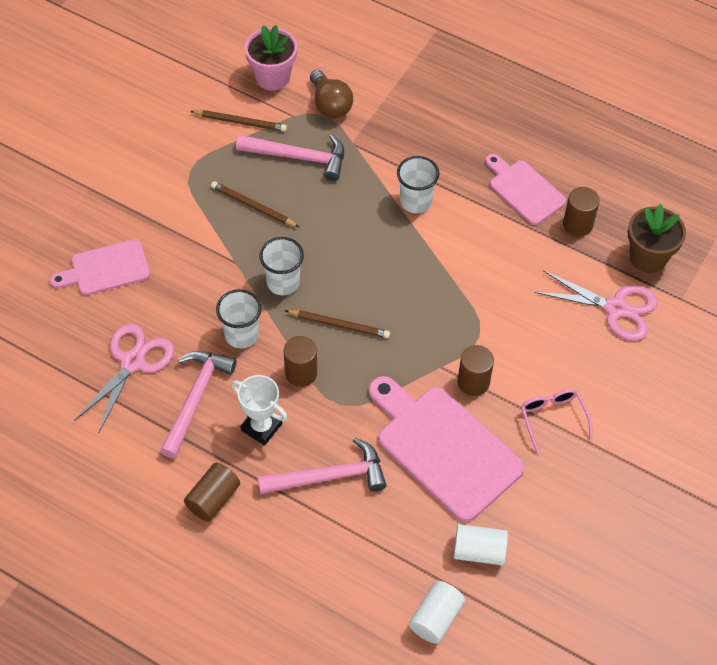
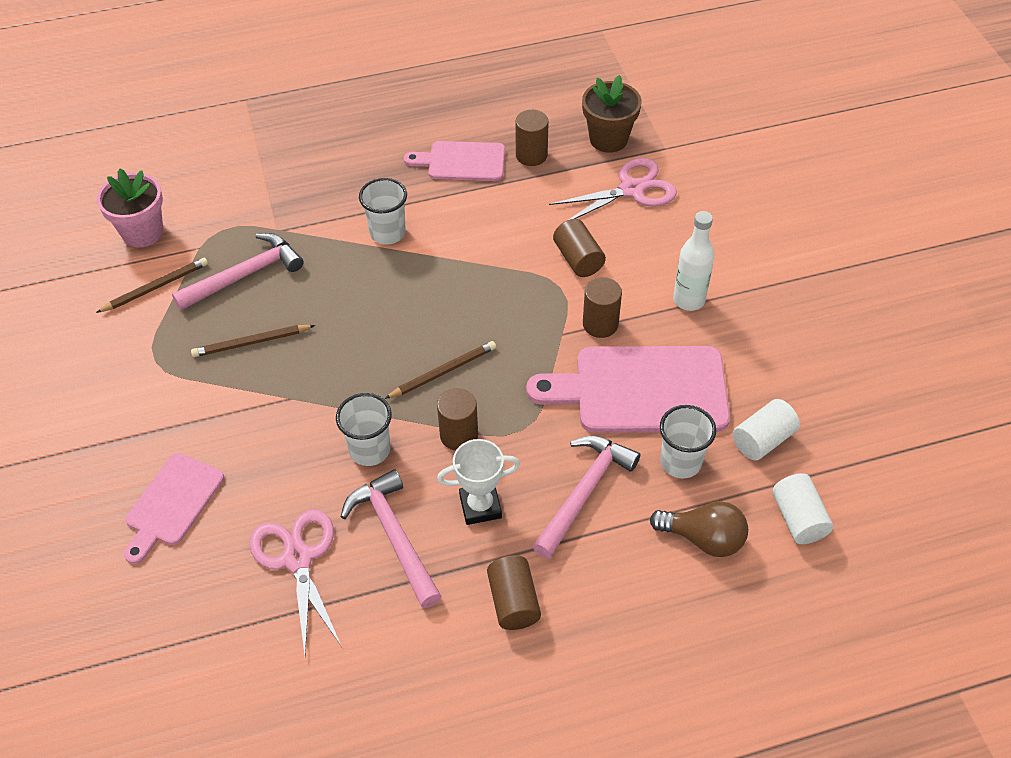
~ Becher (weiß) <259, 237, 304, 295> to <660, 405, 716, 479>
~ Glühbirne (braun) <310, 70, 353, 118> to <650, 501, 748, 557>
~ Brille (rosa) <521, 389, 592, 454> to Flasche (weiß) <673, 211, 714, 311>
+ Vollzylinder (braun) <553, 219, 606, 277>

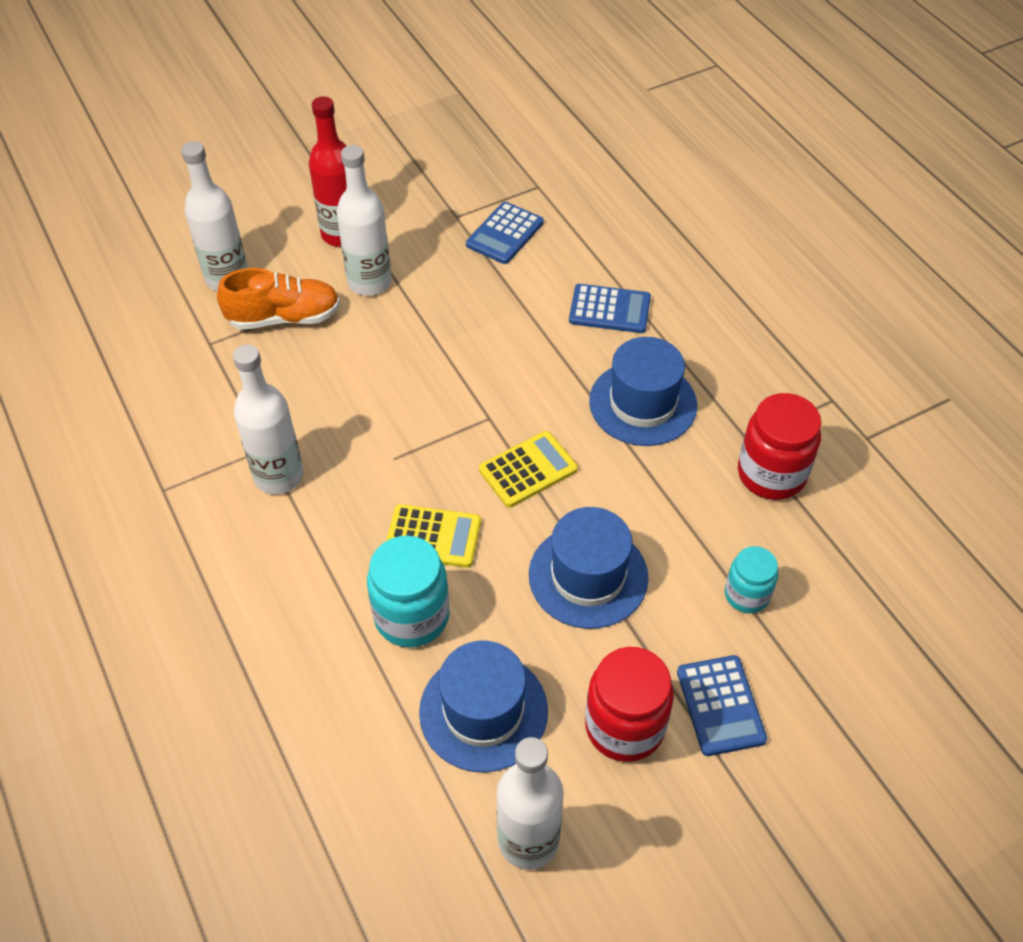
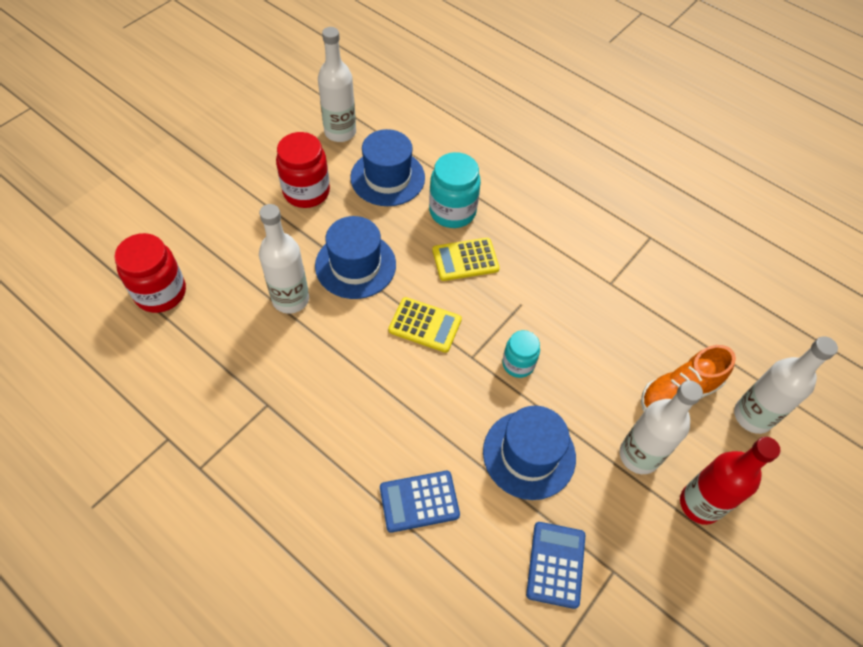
~ Flasche (weiß) <233, 344, 303, 494> to <259, 204, 309, 314>
~ Taschenrechner (gelb) <479, 431, 578, 507> = <388, 297, 462, 353> 105 degrees counterclockwise
~ Hut (blau) <589, 337, 697, 446> to <483, 406, 576, 500>
- Taschenrechner (blau) <677, 655, 767, 756>
~ Einmachglas (türkis) <725, 546, 778, 613> to <502, 330, 540, 378>
~ Einmachglas (rot) <738, 393, 821, 500> to <114, 233, 186, 313>

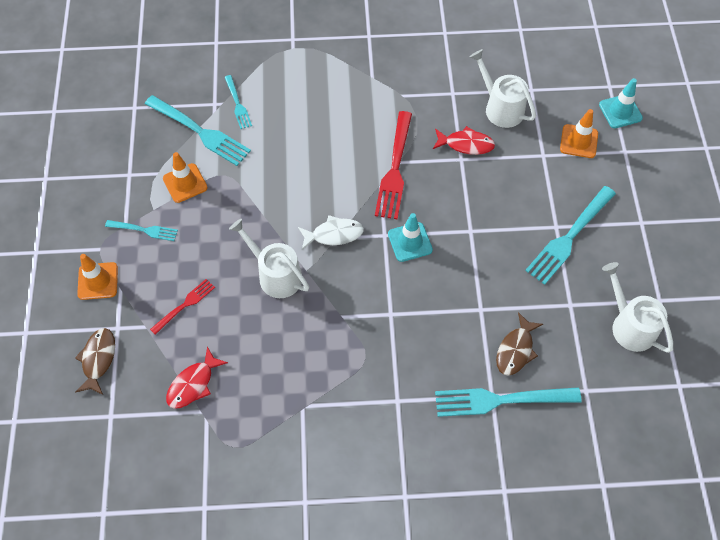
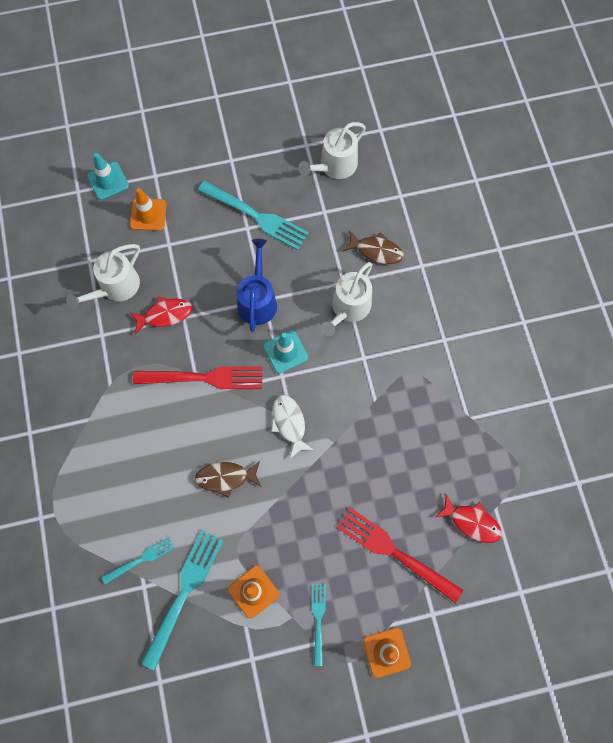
~ Fisch (braun) <75, 328, 115, 395> to <195, 461, 261, 498>
~ Gabel (rot) <150, 279, 215, 335> = <336, 508, 463, 603> x1.81
~ Gießkanne (weiß) <229, 219, 309, 298> to <321, 262, 373, 336>
~ Fisch (rot) <433, 126, 495, 155> = <130, 297, 192, 334> 75 degrees clockwise
- Gabel (türkis) <435, 387, 582, 417>
+ Gießkanne (blau) <237, 239, 277, 332>

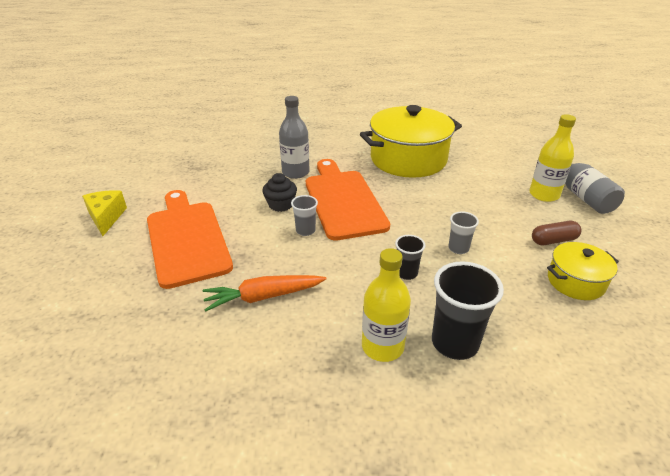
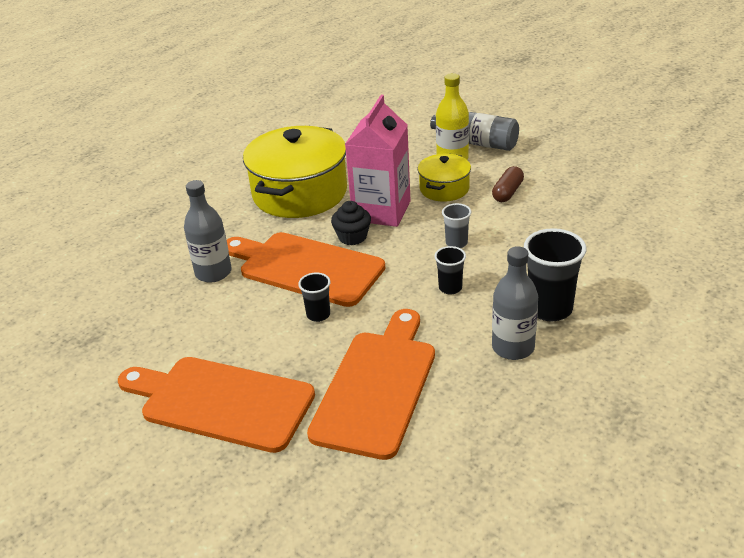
- Käse (gelb) <82, 190, 127, 236>
~ Karotte (orange) <203, 275, 326, 312> to Schneidebrett (orange) <307, 309, 435, 460>
~ Muffin (schwarz) <262, 173, 297, 212> to <331, 201, 371, 245>
~ Becher (grau) <291, 195, 318, 236> to Becher (schwarz) <298, 272, 331, 322>
~ Flasche (gelb) <362, 248, 411, 362> to Flasche (grau) <492, 246, 538, 360>
~ Kochtopf (gelb) <547, 242, 619, 300> to <418, 153, 471, 202>
+ Getränkekarton (rosa) <345, 95, 411, 227>

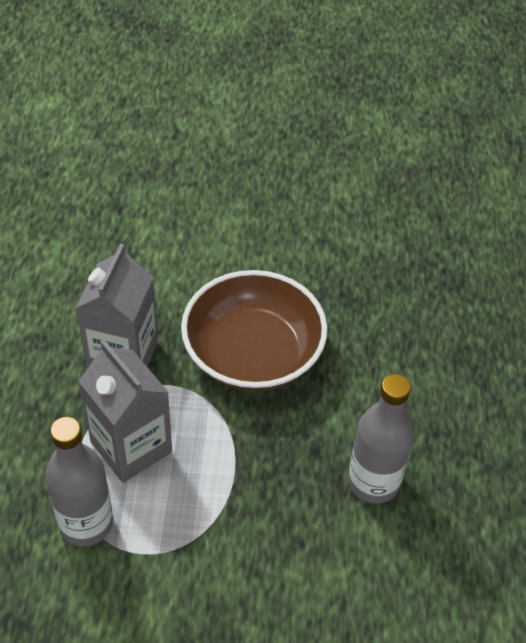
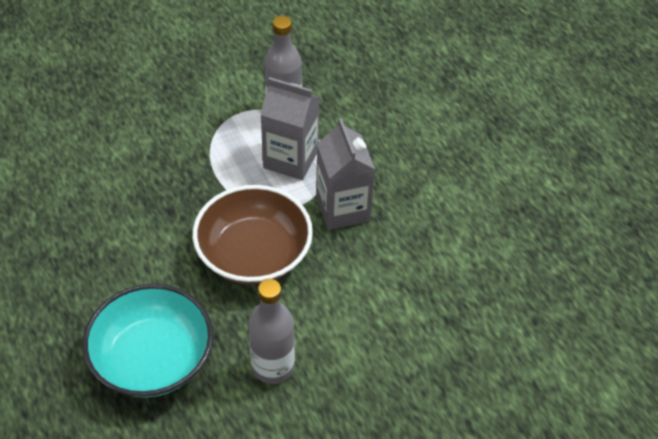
~ Flasche (grau) <348, 374, 414, 504> to <248, 279, 295, 384>
+ Schüssel (türkis) <82, 284, 213, 398>

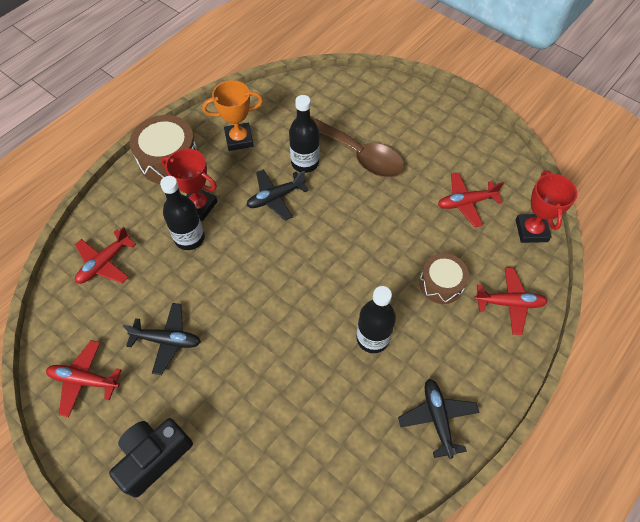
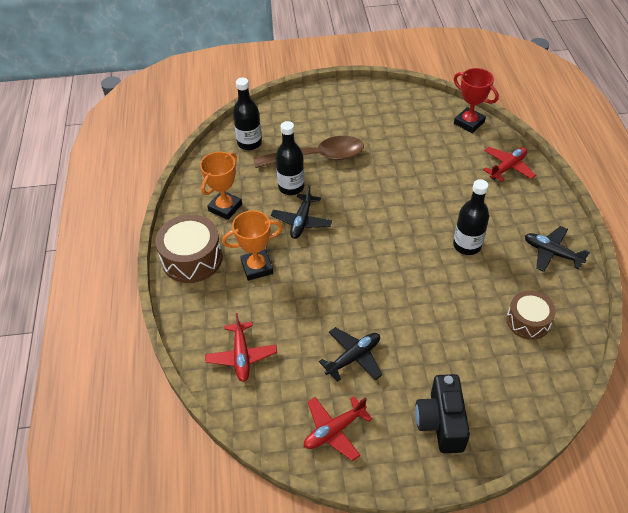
~ Flasche (schwarz) <160, 176, 205, 250> to <233, 78, 262, 150>
~ Pokal (rot) <161, 148, 218, 221> to Pokal (orange) <222, 210, 283, 281>
~ Trommel (braun) <419, 253, 469, 304> to <506, 291, 556, 340>
- Flugzeug (rot) <438, 172, 504, 227>

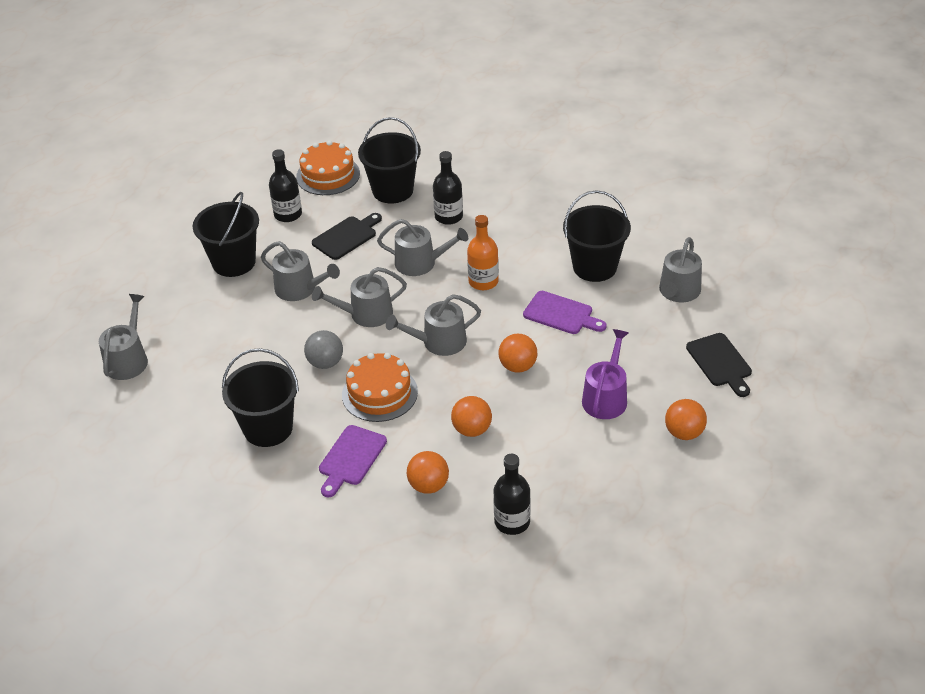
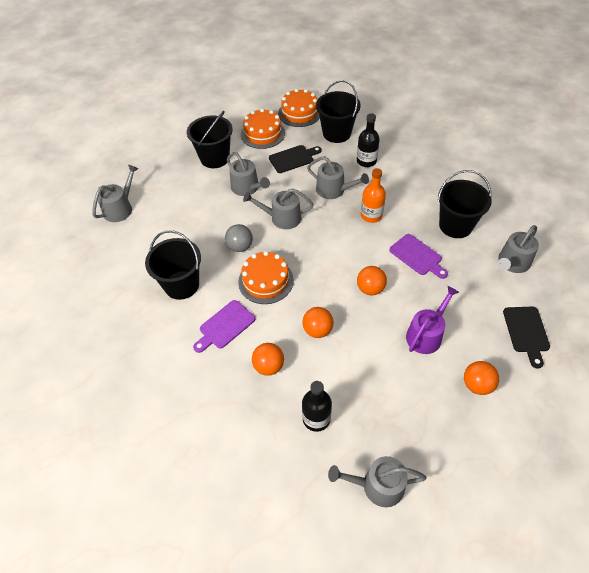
~ Flasche (schwarz) <269, 149, 302, 222> to Kuchen (orange) <241, 108, 285, 149>
~ Gießkanne (grau) <386, 294, 481, 356> to <328, 456, 426, 507>

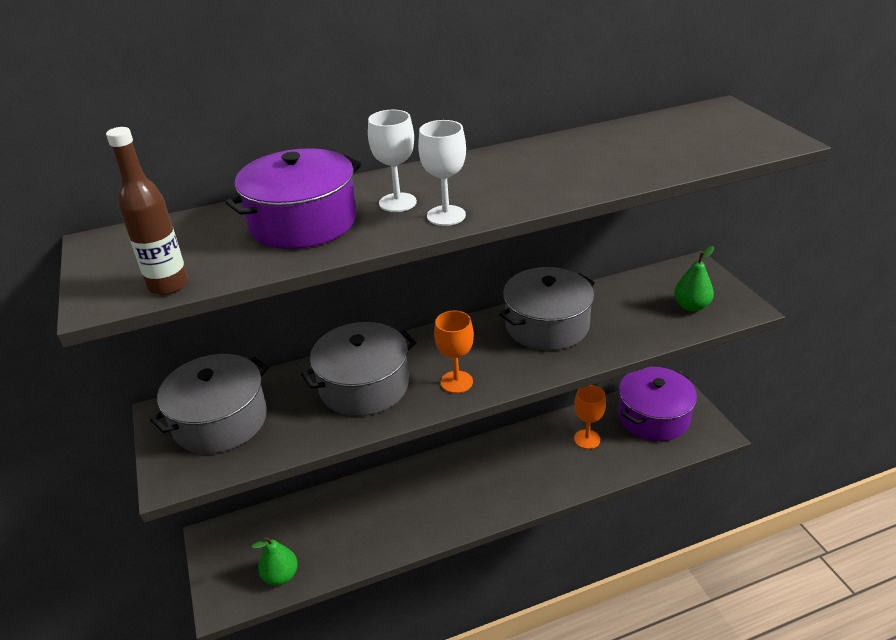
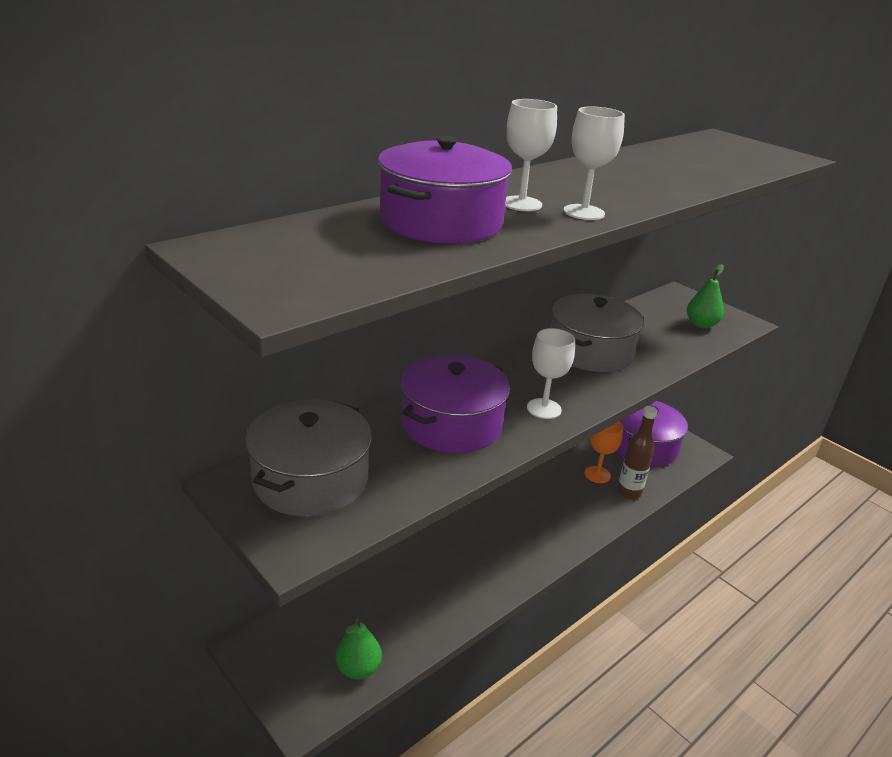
~ Flasche (braun) <106, 127, 188, 295> to <617, 406, 657, 499>
~ Kochtopf (grau) <301, 322, 416, 416> to Kochtopf (lila) <400, 354, 510, 453>
~ Kelch (orange) <434, 311, 474, 393> to Kelch (weiß) <527, 328, 575, 419>

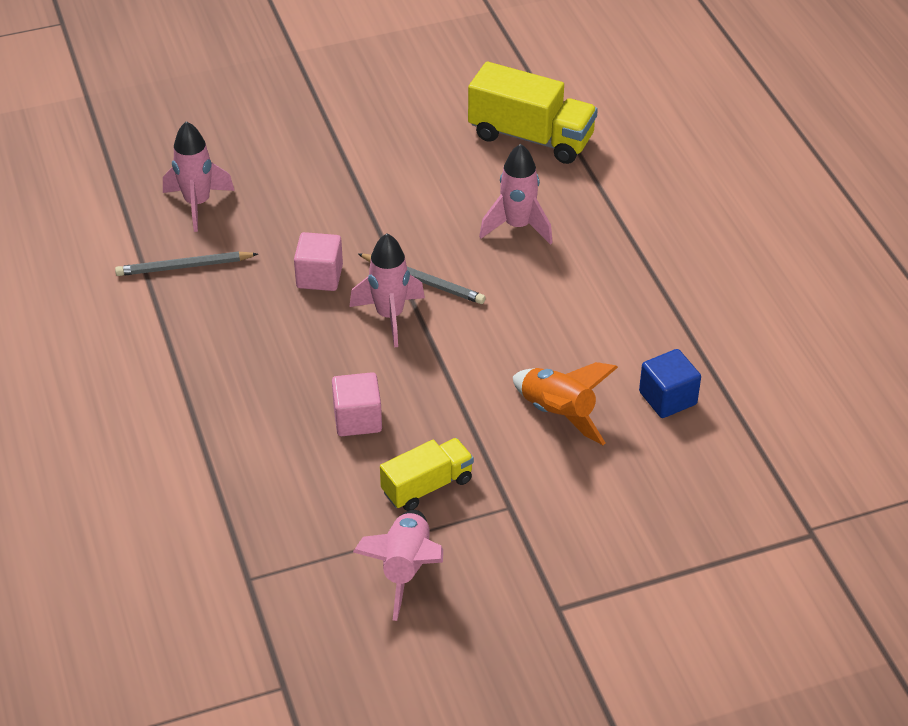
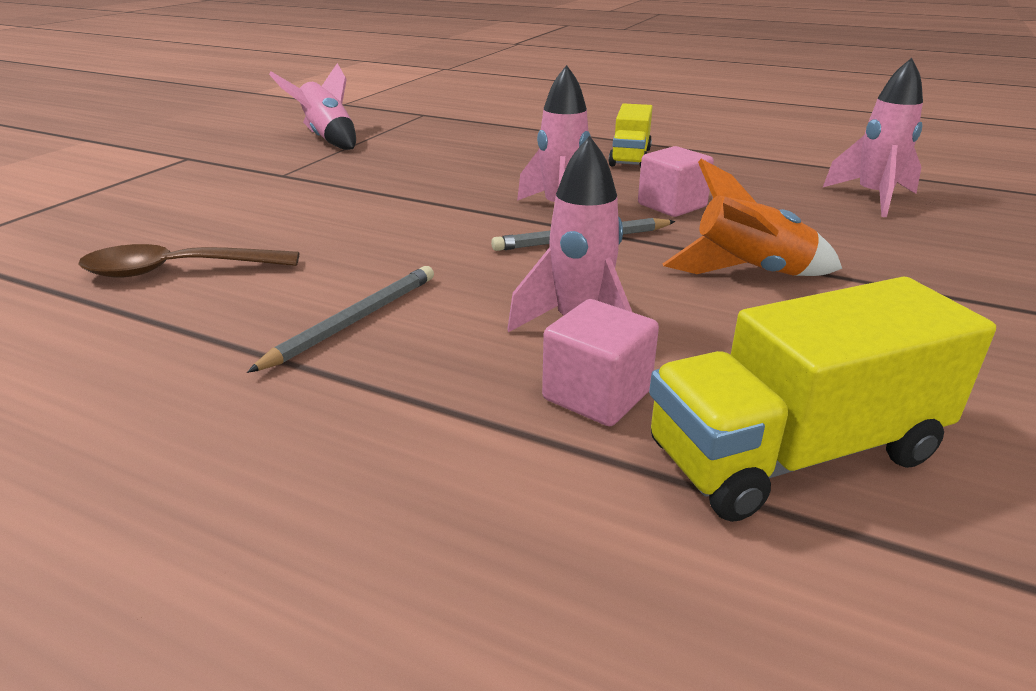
~ Bleistift (grau) <115, 251, 258, 276> to <247, 266, 434, 373>
~ Kubus (rosa) <332, 372, 382, 436> to <542, 299, 659, 426>
~ Lastwagen (gelb) <380, 438, 474, 511> to <608, 104, 653, 168>
~ Rakete (orange) <513, 362, 618, 445> to <663, 159, 842, 276>
~ Kubus (blau) <639, 349, 701, 418> to Löffel (braun) <78, 244, 299, 278>

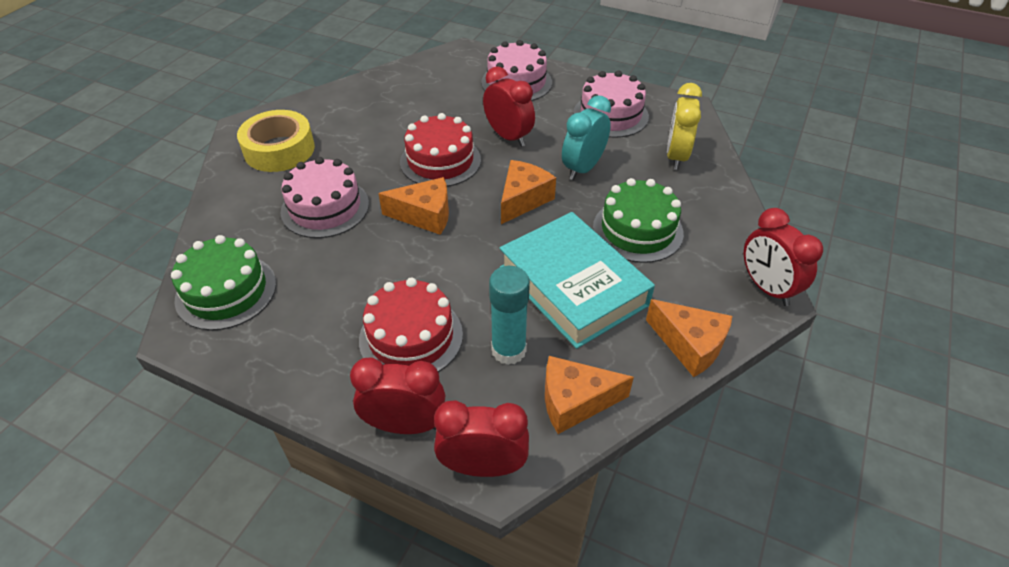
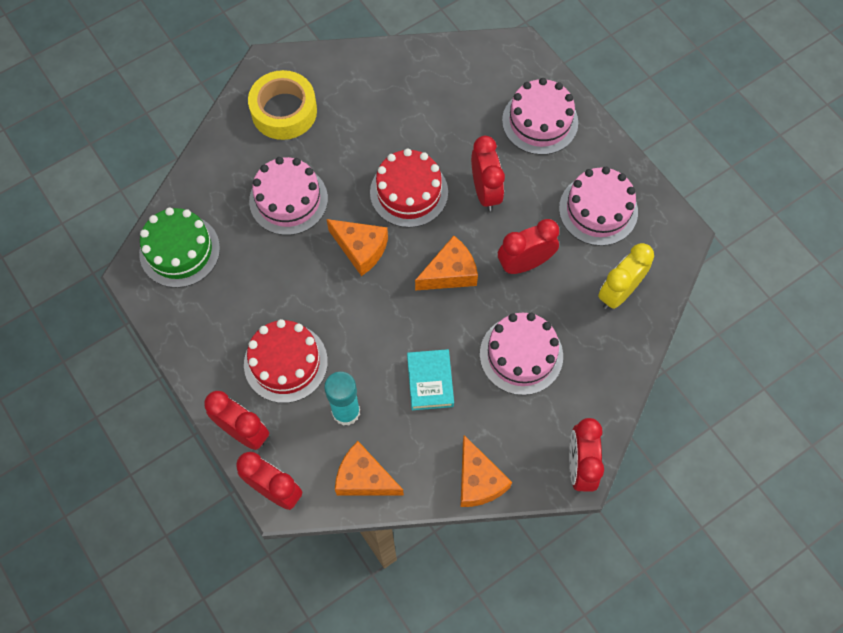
~ Buch (türkis) <499, 212, 655, 349> = <407, 349, 454, 410> x0.52
~ Wecker (türkis) <562, 95, 611, 180> to Wecker (rot) <498, 219, 559, 274>
~ Kuchen (grün) <593, 178, 684, 263> to Kuchen (rosa) <480, 313, 563, 395>

